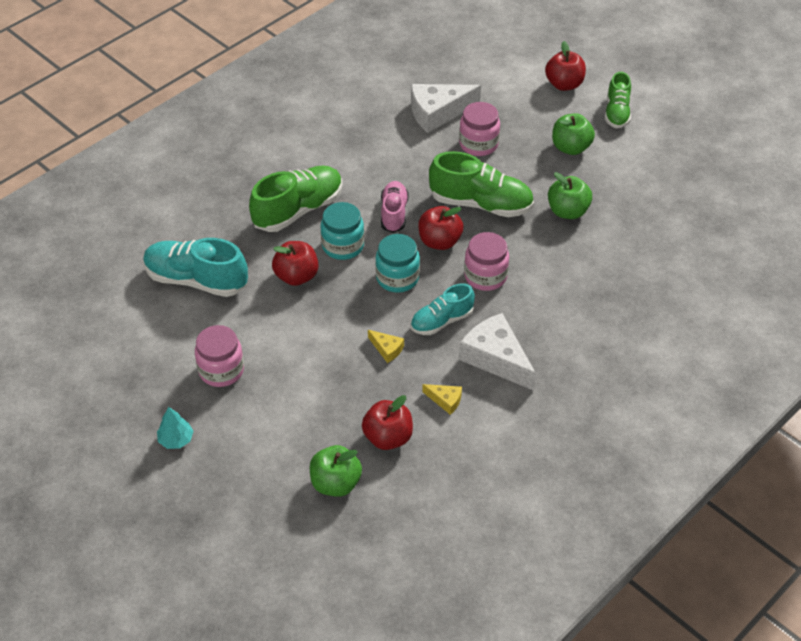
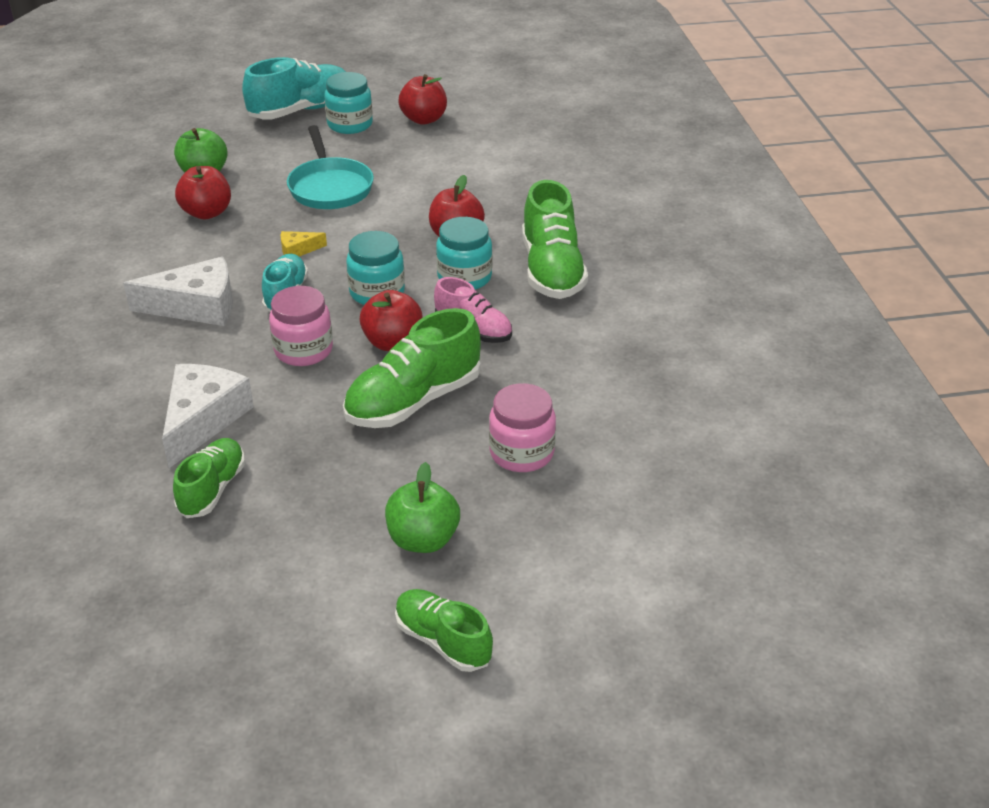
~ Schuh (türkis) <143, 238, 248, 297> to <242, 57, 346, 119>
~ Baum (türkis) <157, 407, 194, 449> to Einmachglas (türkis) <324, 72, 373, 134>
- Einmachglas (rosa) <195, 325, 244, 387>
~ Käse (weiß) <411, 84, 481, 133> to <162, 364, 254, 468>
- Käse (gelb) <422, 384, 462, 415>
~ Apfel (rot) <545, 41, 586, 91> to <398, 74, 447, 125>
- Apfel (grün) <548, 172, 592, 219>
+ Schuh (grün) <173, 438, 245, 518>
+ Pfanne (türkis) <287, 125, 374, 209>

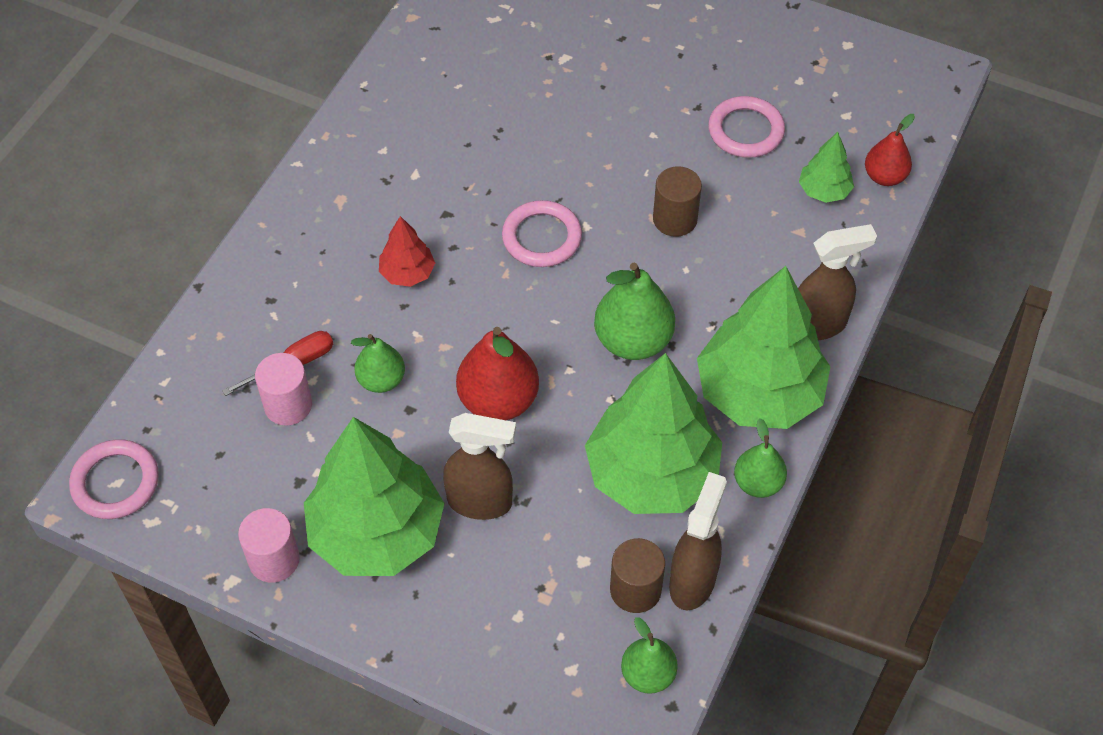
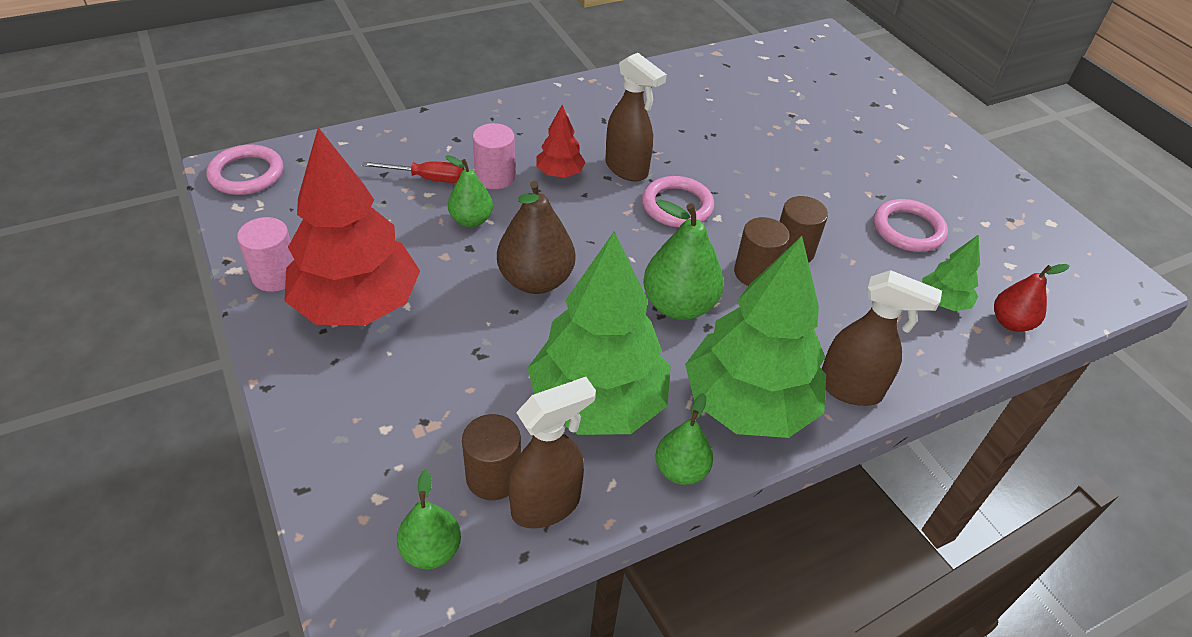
~ Vollzylinder (rosa) <255, 353, 312, 426> to <473, 123, 515, 189>
~ Baum (grün) <304, 417, 445, 576> to Baum (rot) <284, 127, 420, 326>
~ Sprühflasche (braun) <443, 413, 516, 520> to <605, 53, 667, 181>
~ Birne (rot) <456, 327, 539, 420> to Birne (braun) <497, 181, 575, 294>
+ Vollzylinder (braun) <734, 217, 790, 286>

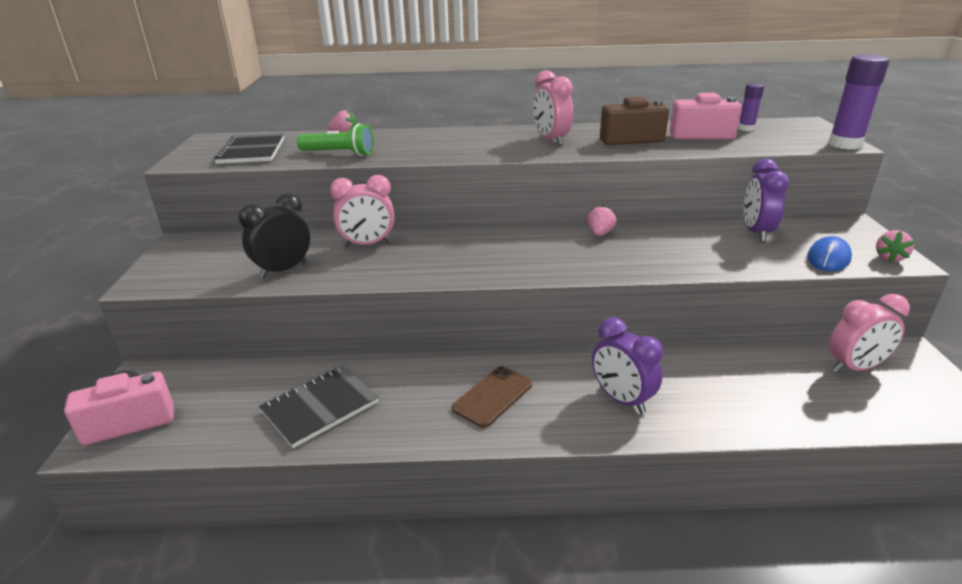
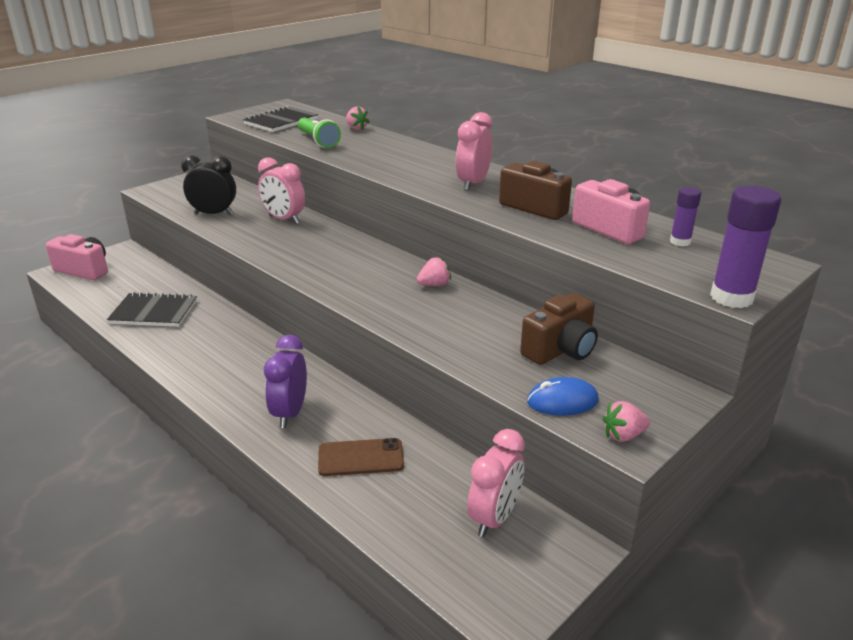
~ Handy (braun) <452, 366, 532, 428> to <318, 438, 404, 476>
~ Wecker (lila) <744, 159, 789, 242> to Kamera (braun) <520, 293, 598, 365>
~ Wecker (rosa) <829, 294, 910, 373> = <467, 429, 525, 537> 90 degrees counterclockwise

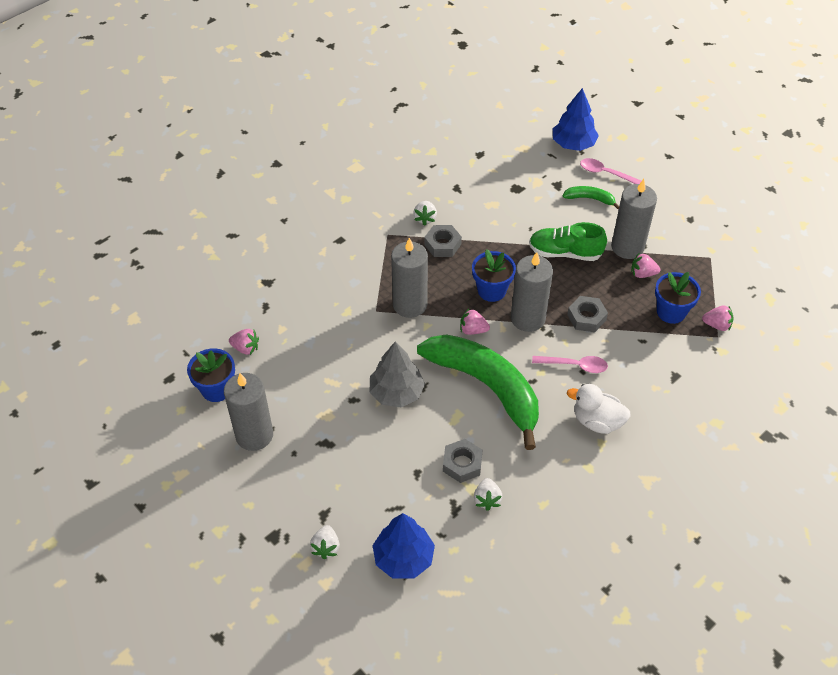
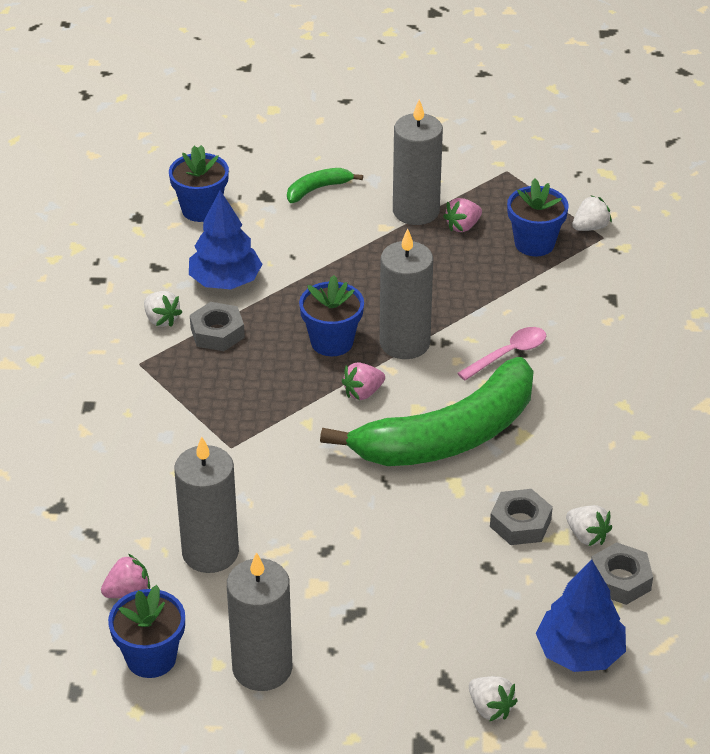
- Baum (grau) <370, 341, 425, 407>
~ Kerze (grau) <391, 238, 428, 318> to <174, 436, 239, 573>
~ Banane (grün) <417, 334, 539, 450> = <320, 357, 534, 466> 150 degrees clockwise
- Schuh (grün) <529, 222, 607, 261>
~ Baum (blau) <553, 88, 599, 151> to <189, 190, 263, 289>
~ Sechskantmutter (grau) <567, 296, 608, 332> to <591, 542, 653, 605>
- Ente (weiß) <567, 384, 631, 434>
- Löffel (rosa) <580, 158, 641, 184>
~ Erdbeere (rosa) <702, 305, 734, 331> to Erdbeere (weiß) <572, 195, 612, 231>
+ Blumentopf (blau) <169, 145, 229, 222>

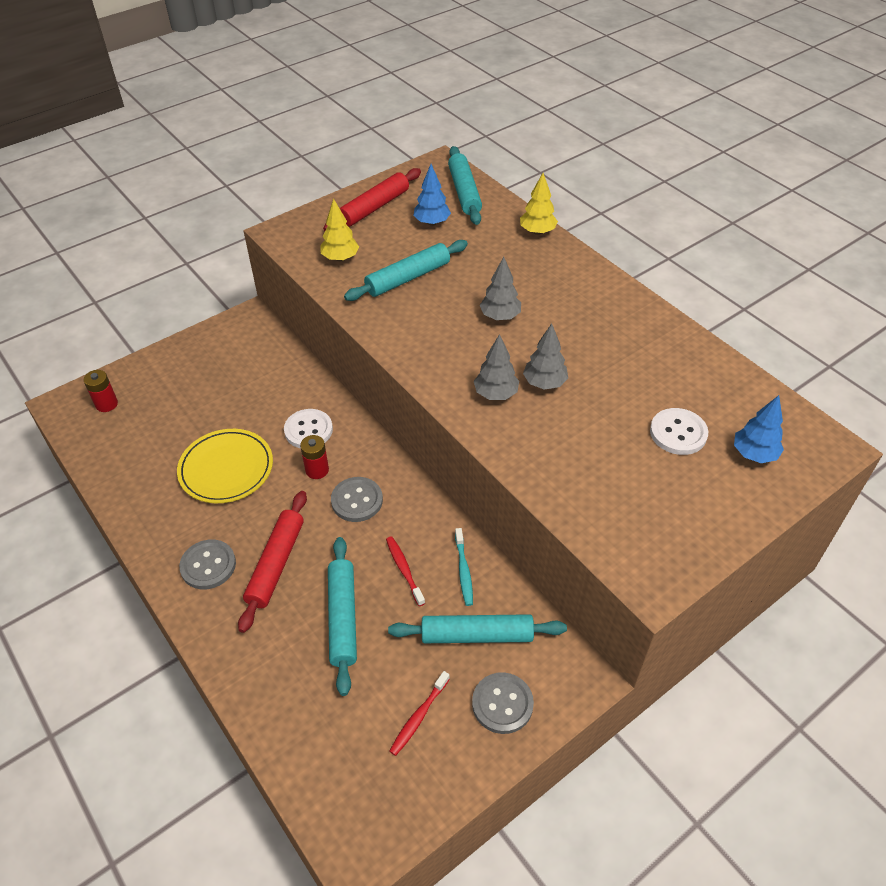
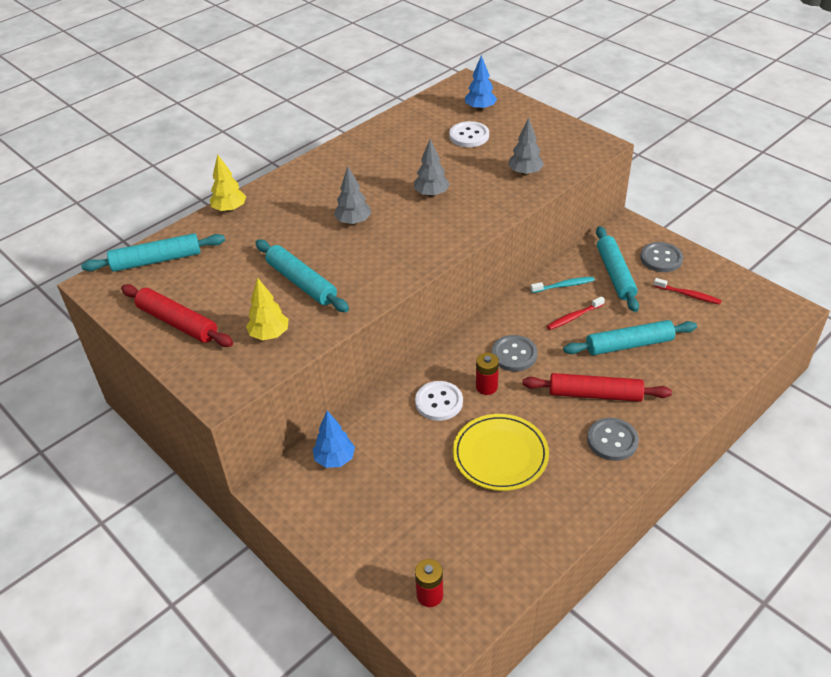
~ Baum (blau) <413, 164, 451, 226> to <313, 411, 355, 468>
~ Baum (grau) <474, 334, 519, 400> to <508, 117, 544, 176>

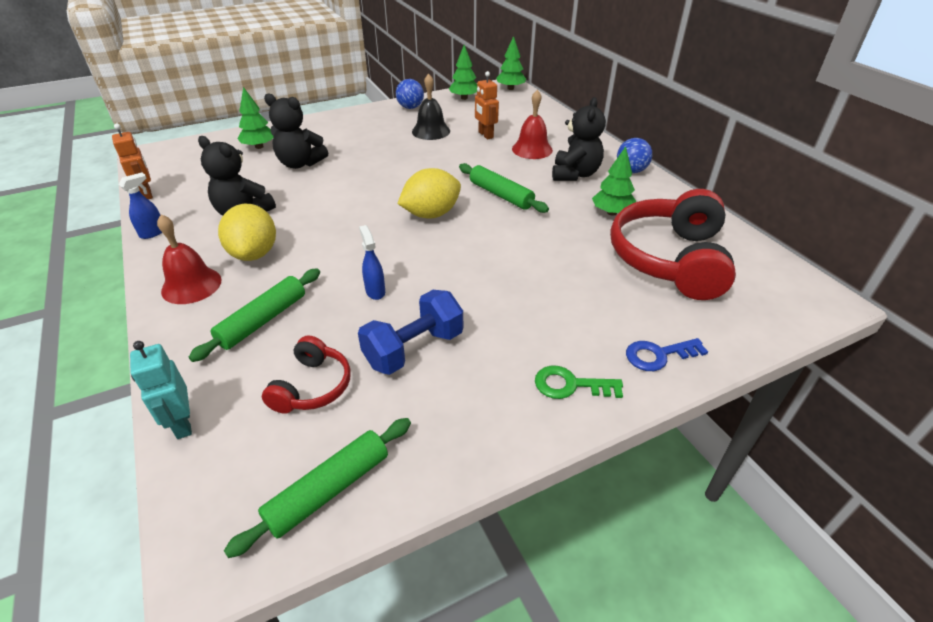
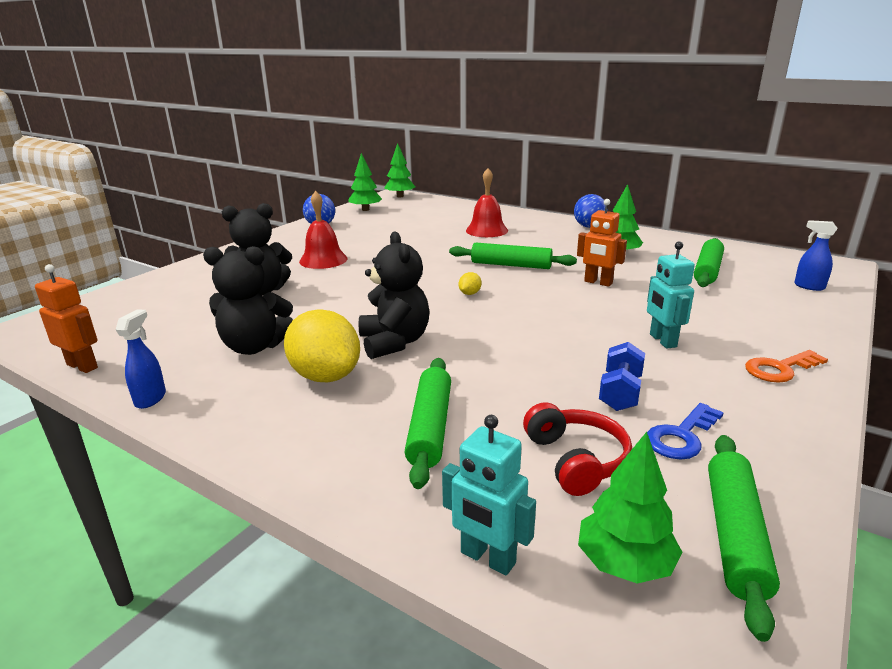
~ Glocke (rot) <157, 214, 222, 304> to <299, 191, 348, 269>
~ Baum (grün) <237, 87, 274, 149> to <578, 432, 682, 584>
~ Hantel (blau) <358, 290, 463, 375> = <599, 342, 645, 411> x0.66
~ Sprühflasche (blau) <359, 225, 385, 300> to <794, 220, 838, 291>
~ Zitrone (gelb) <397, 168, 461, 219> = <459, 272, 482, 295> x0.41
- Glocke (schwarz) <412, 73, 450, 140>
~ Roboter (orange) <475, 71, 499, 139> to <577, 199, 627, 287>
~ Schlüssel (grün) <535, 366, 623, 399> to Schlüssel (orange) <745, 350, 828, 383>
~ Teddybär (schwarz) <552, 97, 606, 181> to <358, 232, 430, 359>
~ Kopfhörer (rot) <610, 189, 736, 300> to Nudelholz (grün) <694, 238, 724, 287>
~ Schlüssel (blau) <626, 338, 708, 371> to <647, 403, 724, 460>
+ Roboter (türkis) <647, 241, 695, 349>

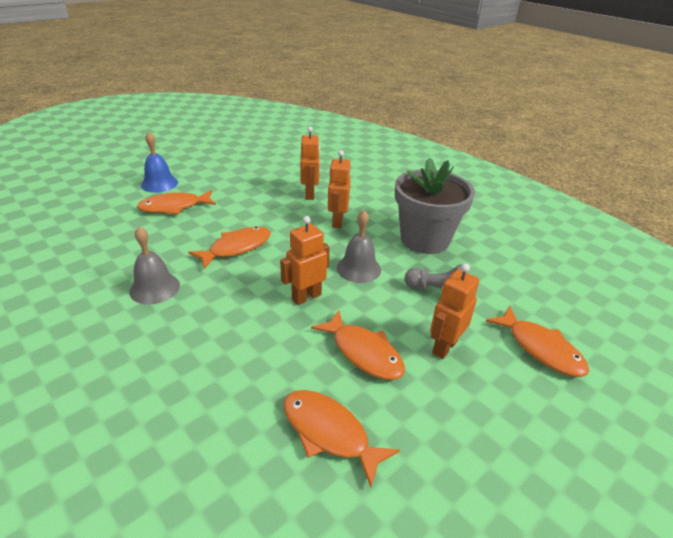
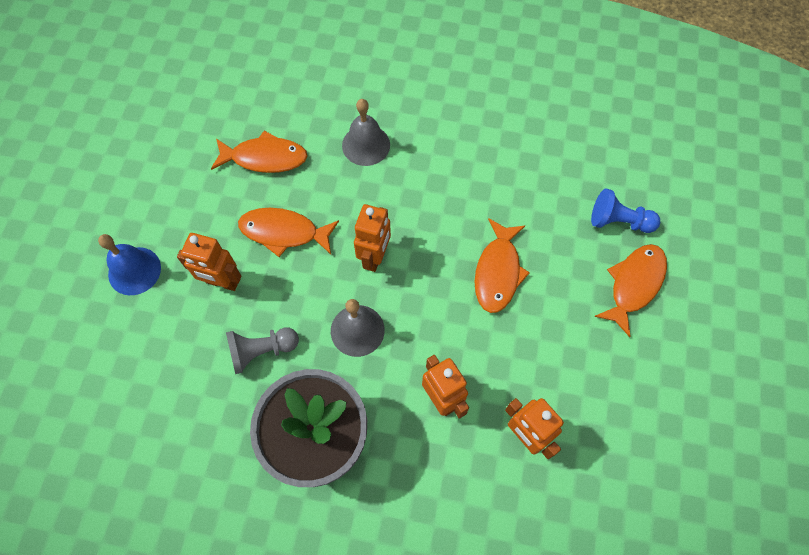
~ Glocke (grau) <129, 226, 180, 305> to <342, 99, 390, 166>
~ Glocke (blau) <141, 132, 178, 193> to <98, 234, 161, 295>
~ Roboter (orange) <430, 264, 479, 359> = <177, 233, 242, 291> 105 degrees clockwise
- Fisch (orange) <486, 306, 589, 377>
+ Bauer (blau) <591, 188, 660, 233>

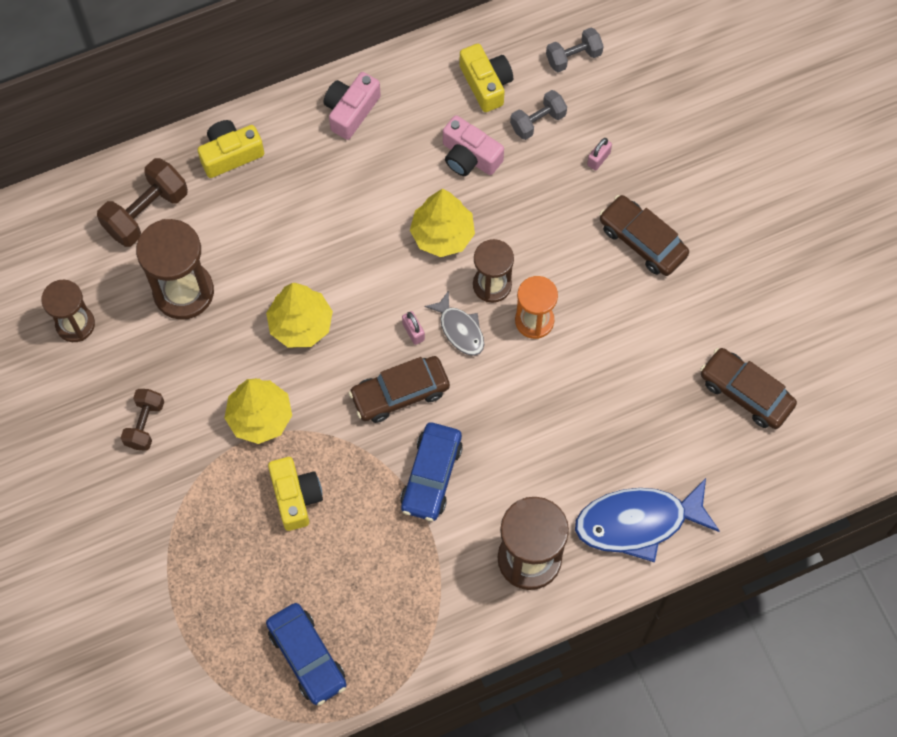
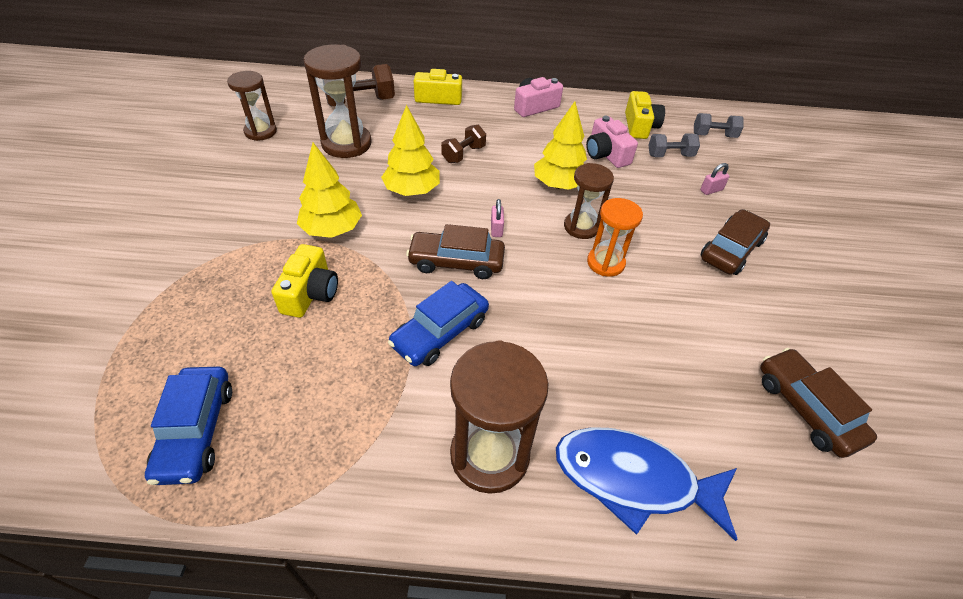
~ Hantel (braun) <121, 389, 164, 451> to <441, 125, 486, 163>
- Fisch (grau) <425, 290, 484, 356>
~ Auto (braun) <599, 195, 689, 276> = <700, 209, 770, 275> 60 degrees clockwise

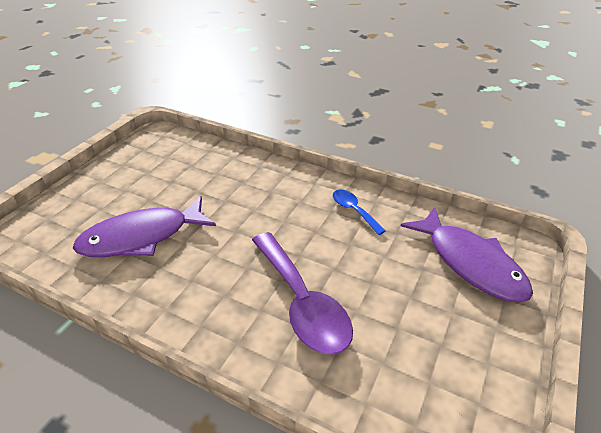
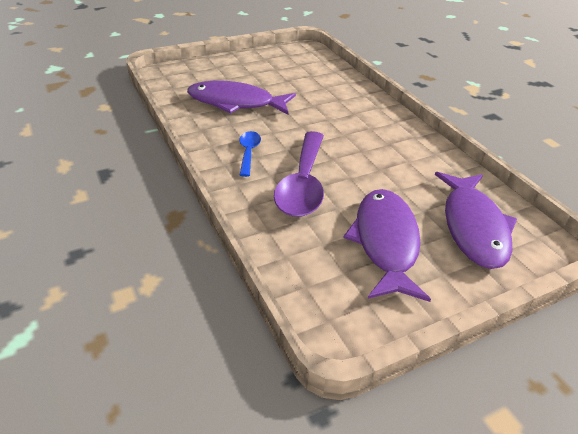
~ Löffel (blau) <333, 190, 386, 235> to <240, 131, 261, 177>
+ Fisch (lila) <343, 189, 431, 302>

